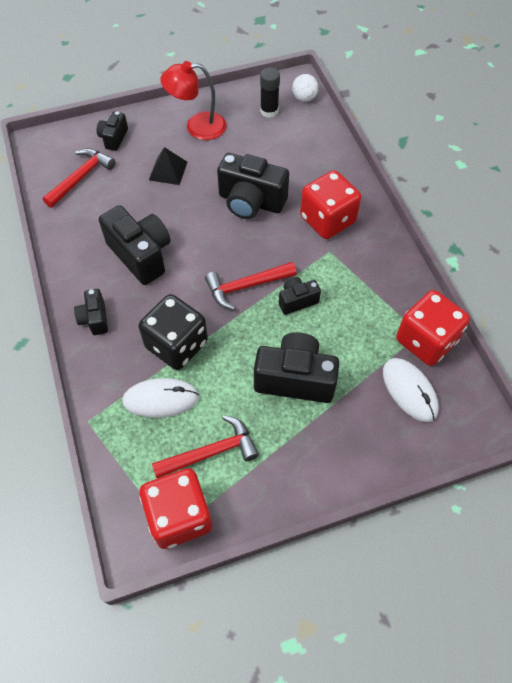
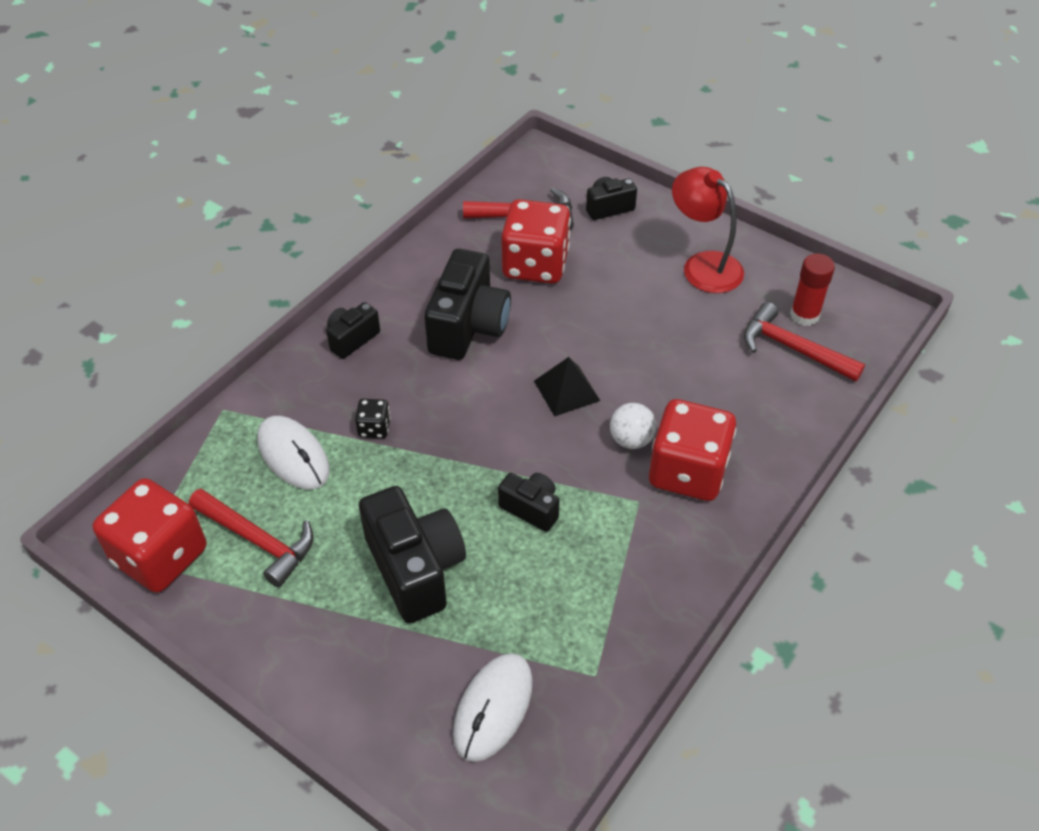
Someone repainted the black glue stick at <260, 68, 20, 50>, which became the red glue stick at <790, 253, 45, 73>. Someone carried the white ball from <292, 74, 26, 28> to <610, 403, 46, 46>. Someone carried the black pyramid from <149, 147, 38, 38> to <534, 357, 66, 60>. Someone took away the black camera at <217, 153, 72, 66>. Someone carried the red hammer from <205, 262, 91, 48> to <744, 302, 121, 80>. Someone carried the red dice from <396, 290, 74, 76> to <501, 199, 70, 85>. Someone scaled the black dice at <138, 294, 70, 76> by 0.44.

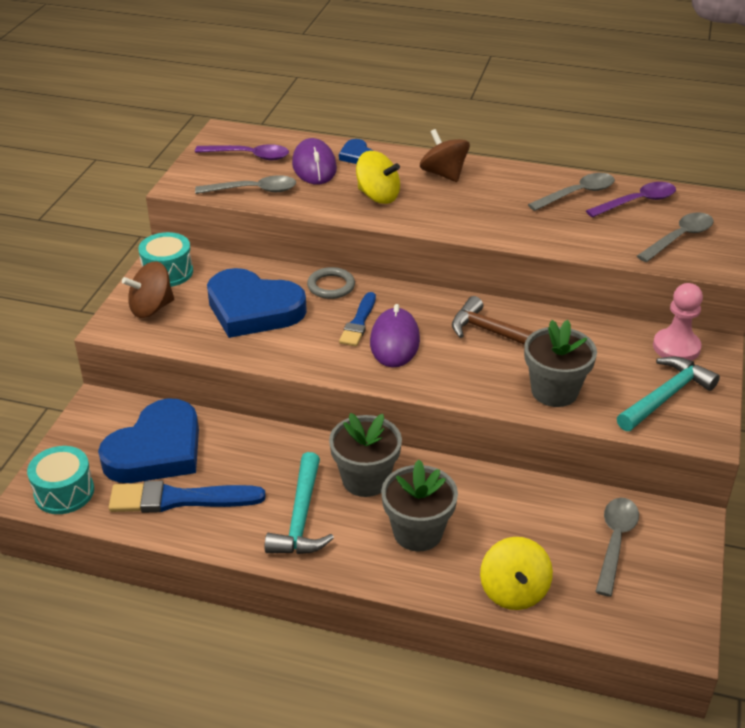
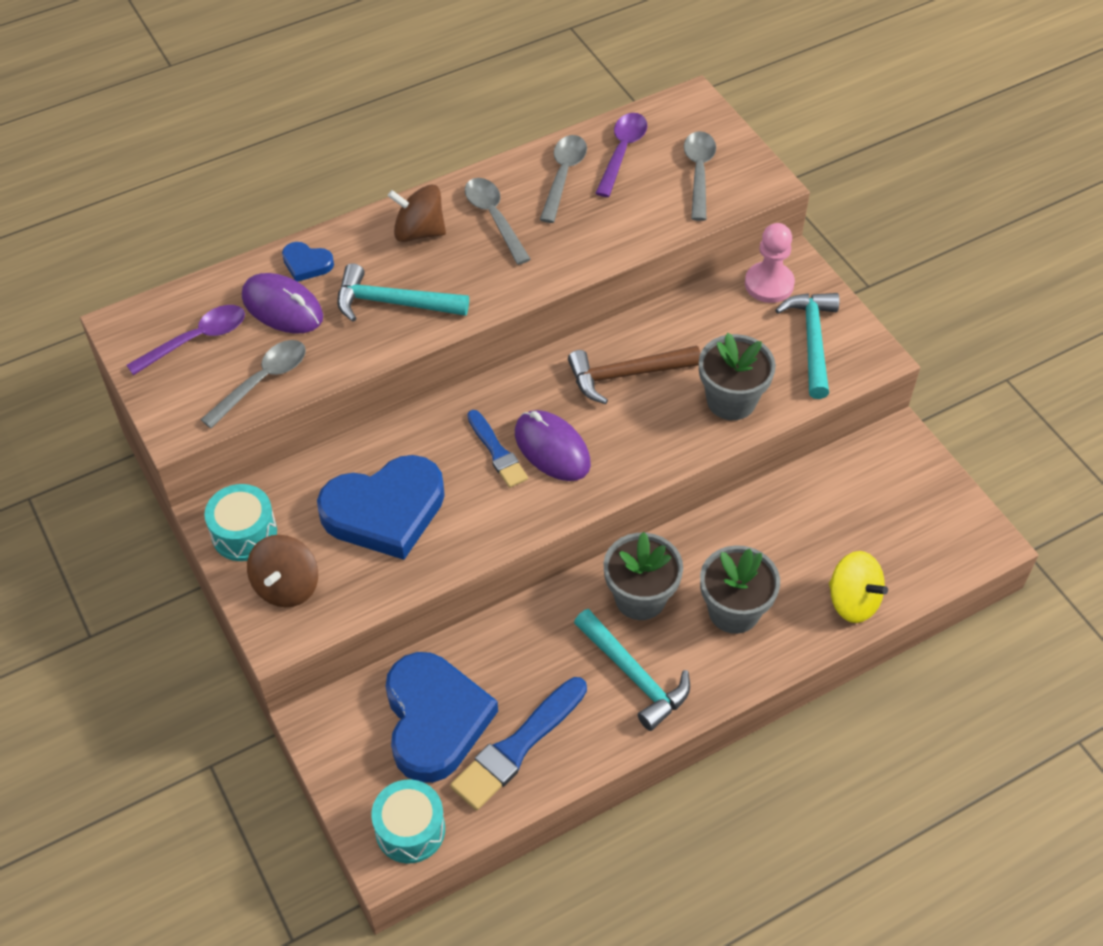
Someone swapped the yellow spinning top at <356, 151, 44, 53> for the turquoise hammer at <337, 263, 132, 59>. Someone took away the grey ring at <307, 267, 48, 32>. Someone carried the grey spoon from <595, 498, 44, 99> to <465, 178, 66, 87>.

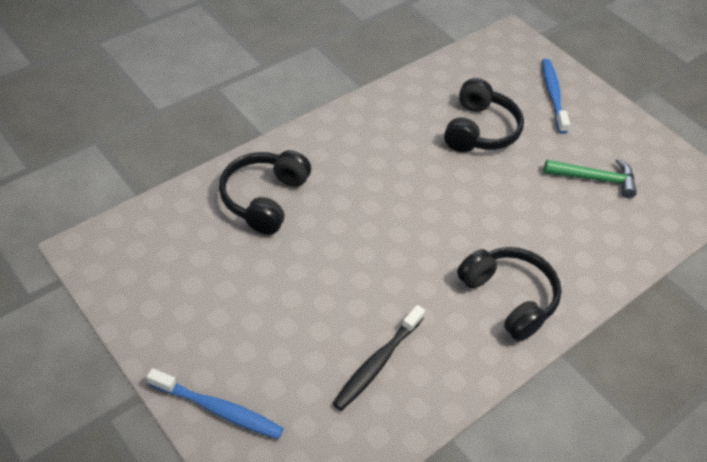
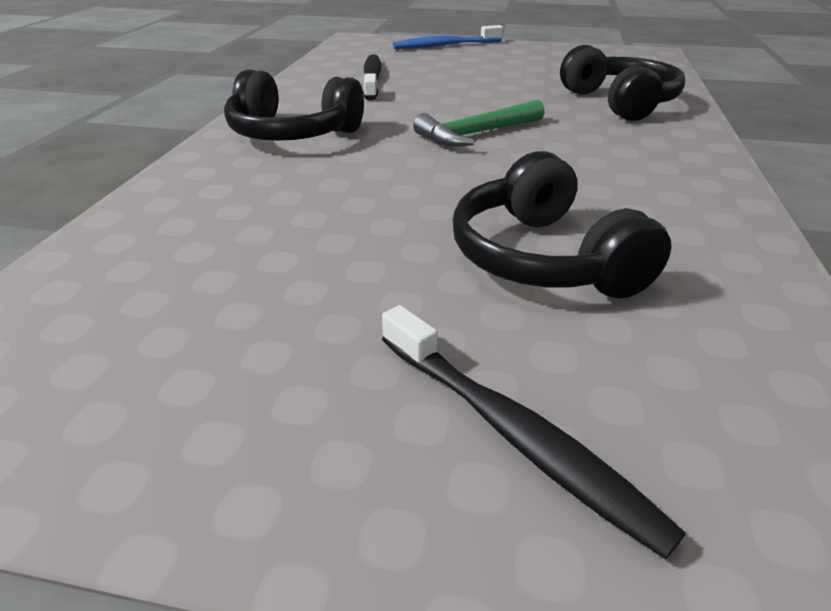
Someone repainted the blue toothbrush at <542, 59, 28, 75>, which became the black toothbrush at <382, 305, 304, 254>. Someone carried the green hammer from <544, 159, 93, 39> to <413, 100, 132, 47>.

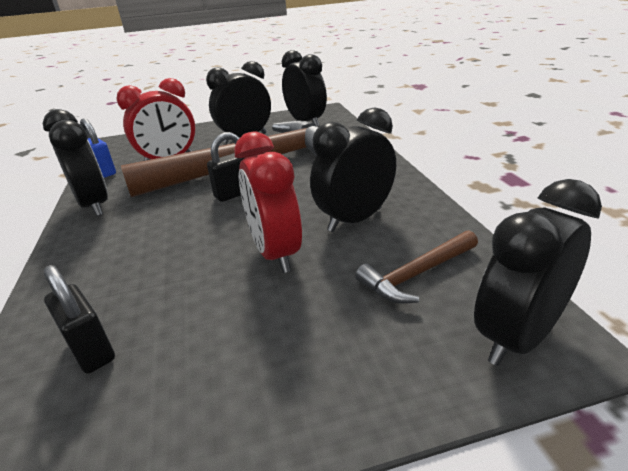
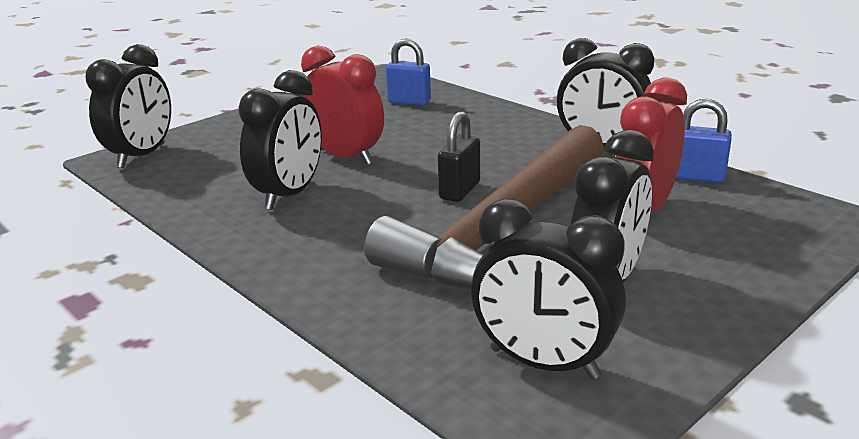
Someone took away the brown hammer at <355, 230, 123, 74>. Someone repainted the black padlock at <44, 265, 71, 109>, which became the blue padlock at <386, 38, 45, 67>.

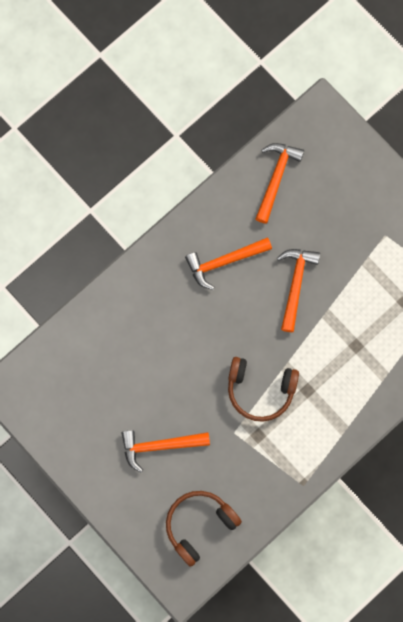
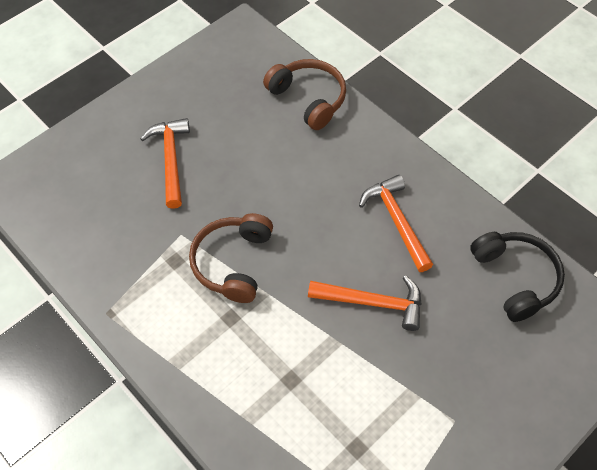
Someone swapped the orange hammer at <255, 143, 49, 81> for the black headphones at <470, 232, 95, 90>. Someone carried the brown headphones from <166, 491, 76, 76> to <263, 59, 83, 71>.

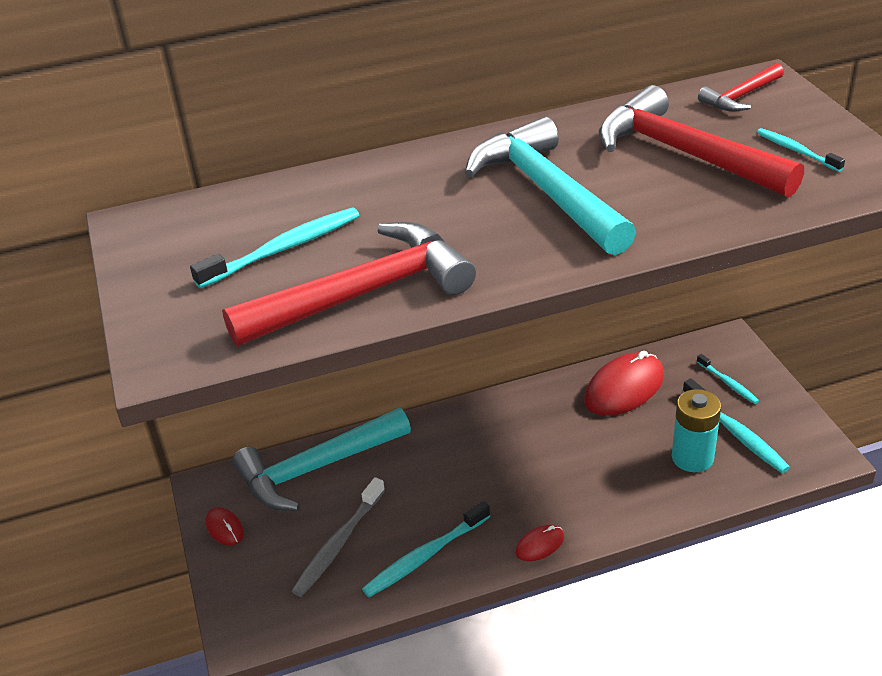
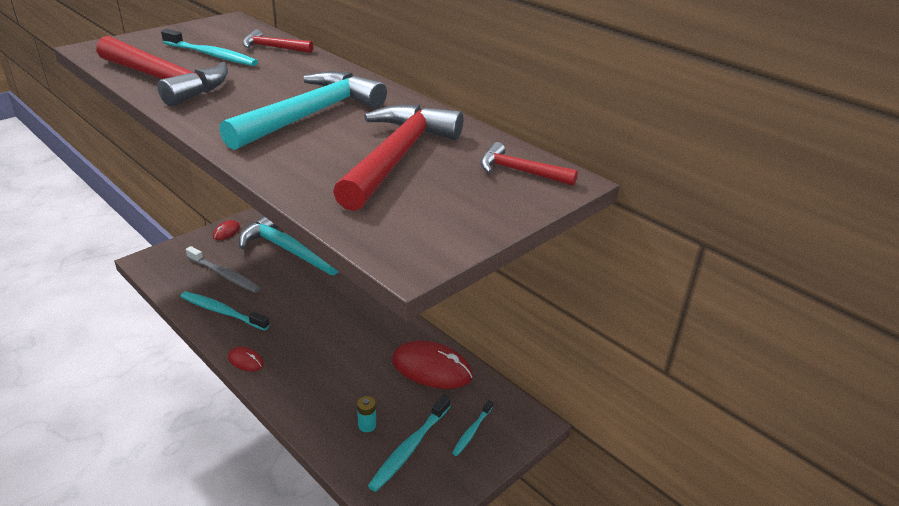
Someone took away the turquoise toothbrush at <757, 128, 88, 44>. Someone scaled the turquoise battery at <672, 389, 49, 83> by 0.50. Someone rotated the grey toothbrush at <292, 477, 93, 120> by 150 degrees counterclockwise. Someone put down the red hammer at <242, 29, 71, 24>.

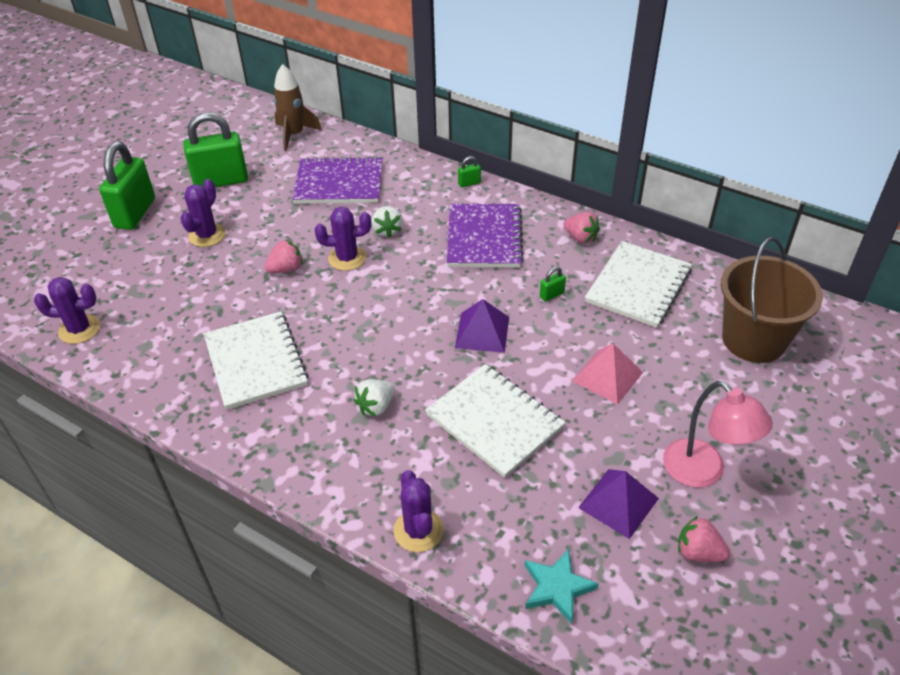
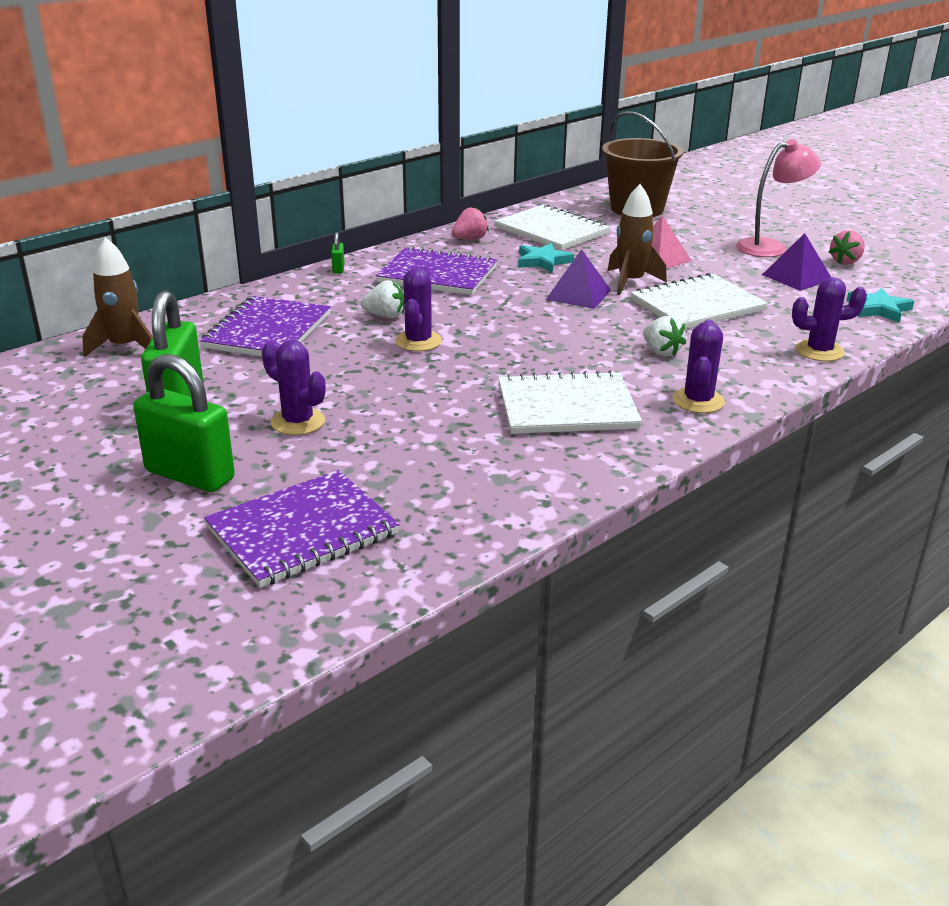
Someone took away the pink strawberry at <265, 240, 38, 33>. Someone swapped the green padlock at <540, 267, 26, 35> for the turquoise star at <518, 243, 56, 30>. Someone carried the purple cactus from <34, 277, 66, 67> to <672, 319, 53, 94>. Someone put down the brown rocket at <607, 184, 60, 111>. Someone put down the purple notebook at <204, 470, 196, 118>.

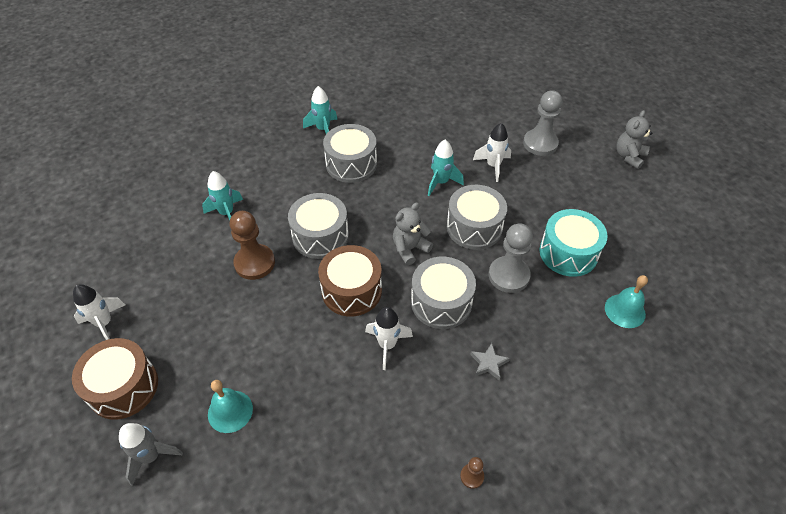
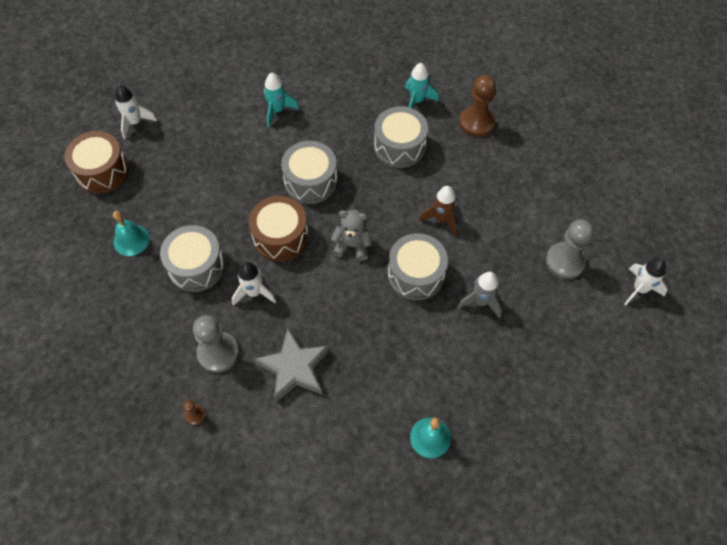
Someone took away the grey teddy bear at <616, 110, 36, 59>. Someone carried the white rocket from <473, 123, 38, 59> to <624, 258, 44, 47>. Someone repainted the turquoise rocket at <428, 140, 36, 56>, which became the brown rocket at <419, 186, 38, 51>. Someone took away the turquoise drum at <540, 209, 67, 68>. Someone carried the brown pawn from <230, 211, 45, 69> to <459, 75, 37, 62>. Someone carried the grey pawn from <489, 223, 44, 70> to <193, 315, 46, 58>. Someone carried the grey drum from <411, 257, 65, 72> to <160, 225, 65, 67>. Someone scaled the grey star at <470, 343, 40, 38> by 2.08. Someone carried the grey rocket from <119, 423, 64, 63> to <458, 272, 44, 47>.

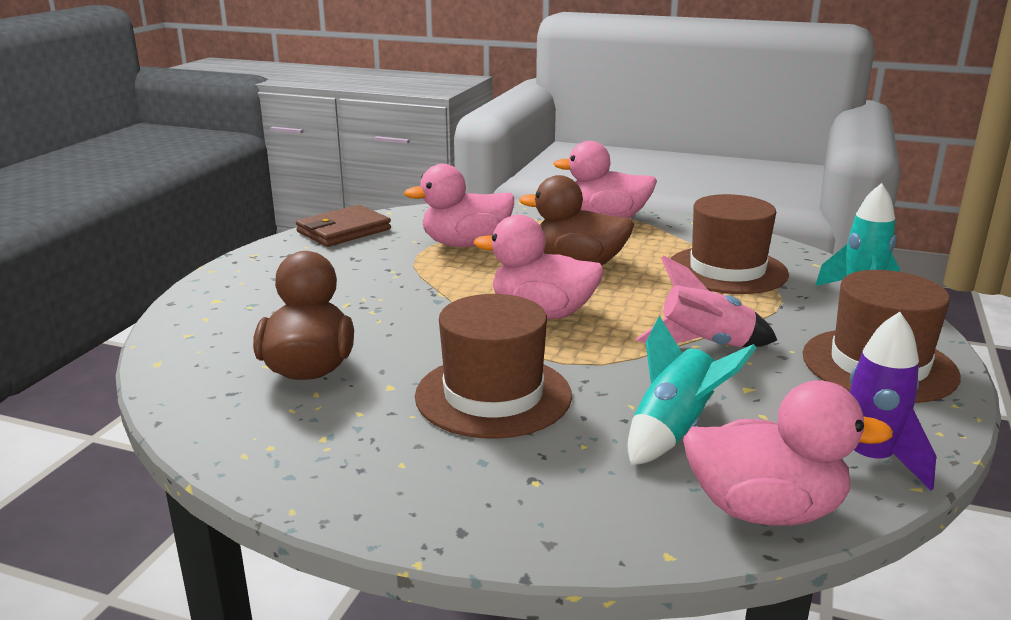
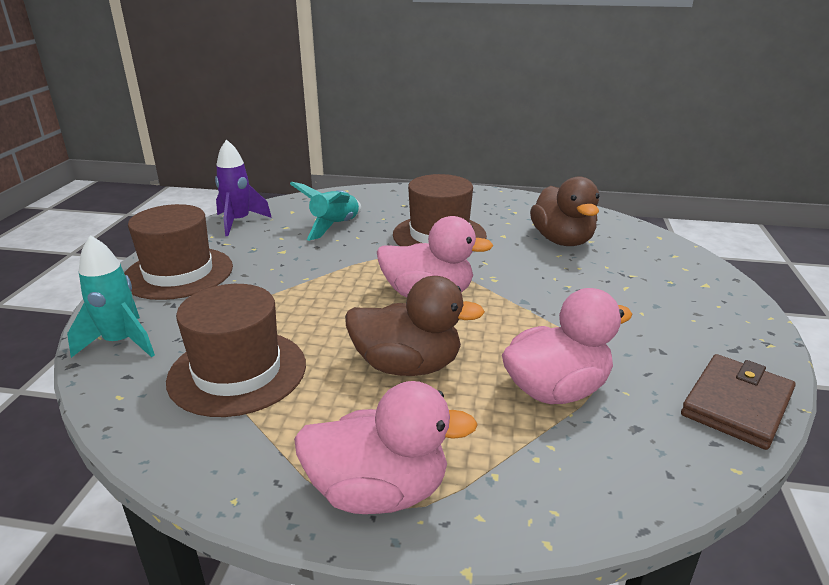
Someone took away the pink rocket at <636, 256, 141, 91>. Someone took away the pink duck at <683, 380, 210, 145>.

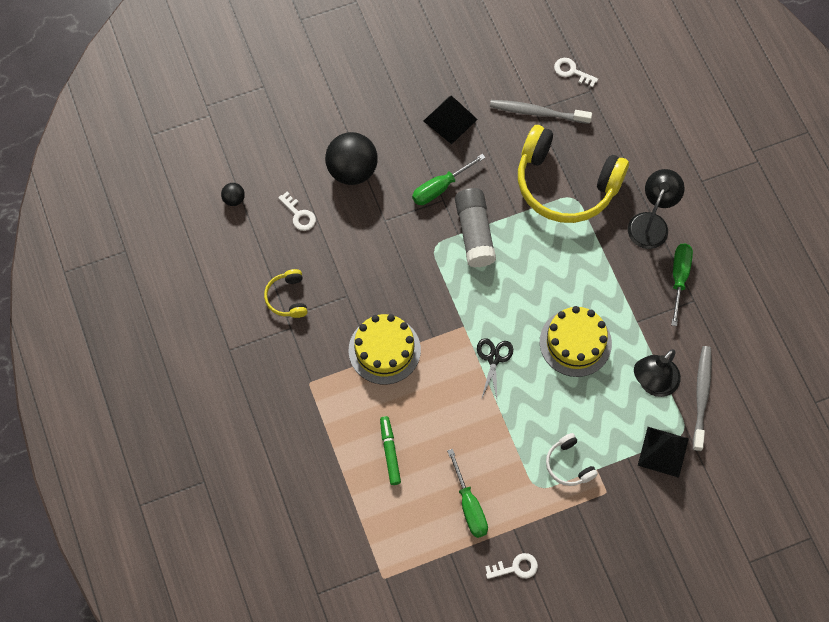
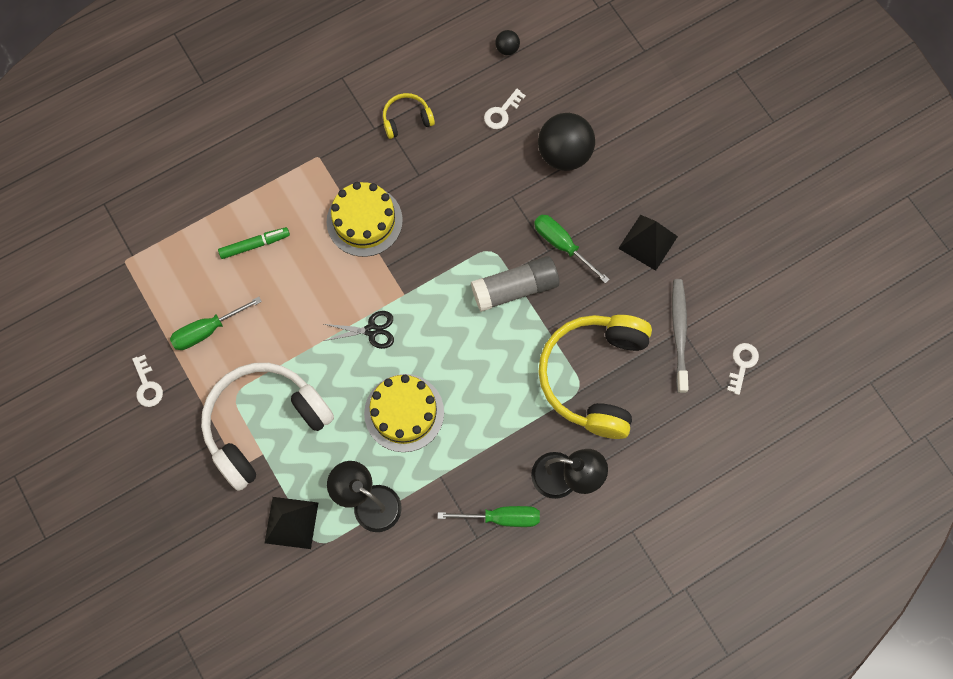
Someone took away the grey toothbrush at <693, 346, 19, 105>. Someone scaled the white headphones at <546, 433, 52, 53> by 2.25.

